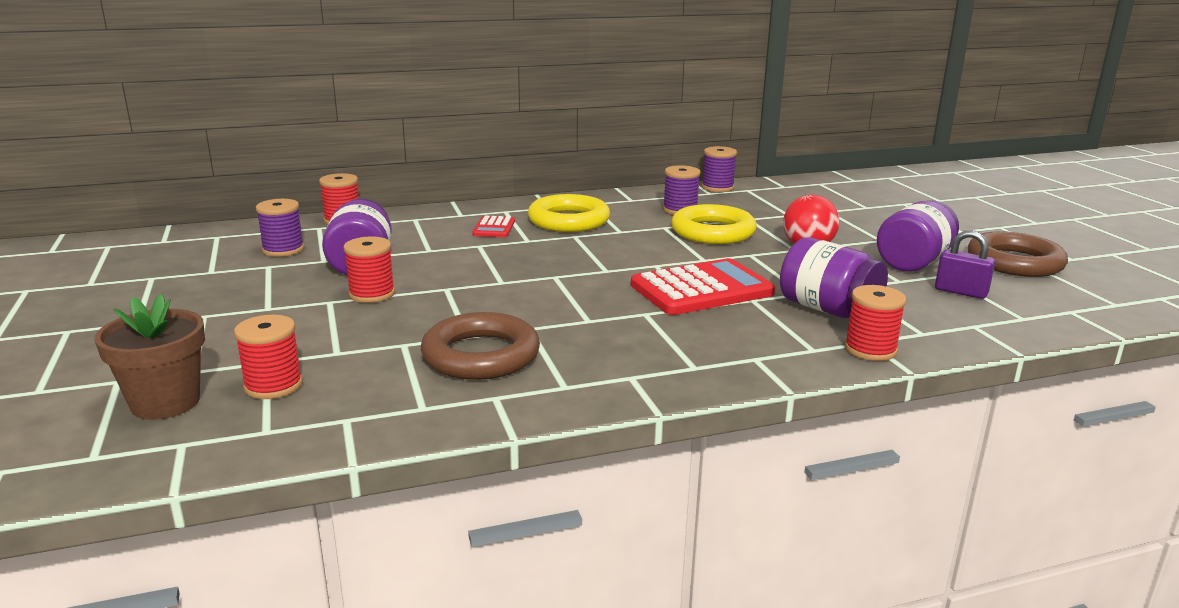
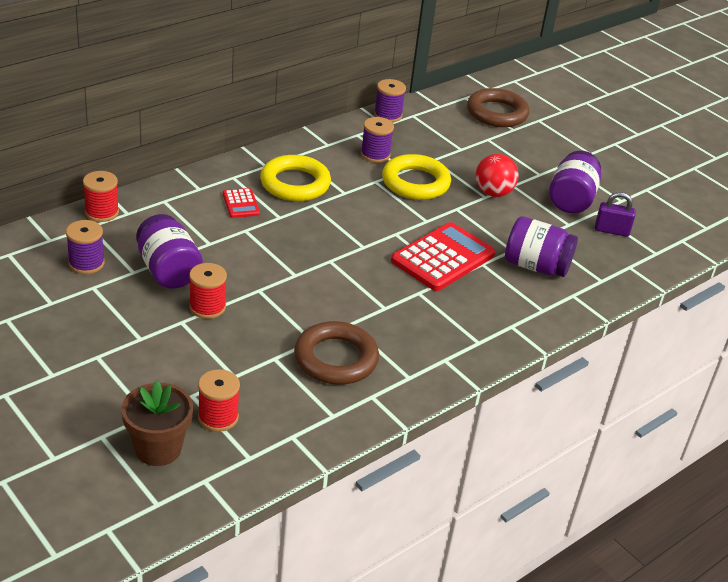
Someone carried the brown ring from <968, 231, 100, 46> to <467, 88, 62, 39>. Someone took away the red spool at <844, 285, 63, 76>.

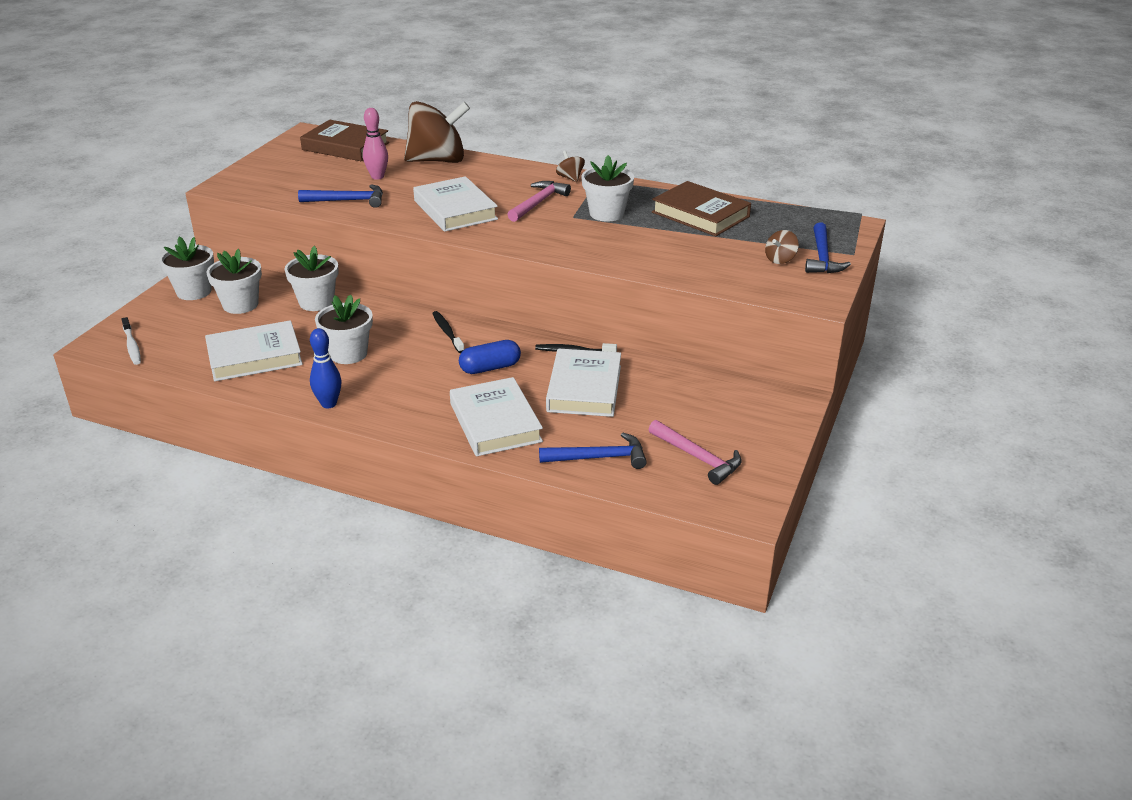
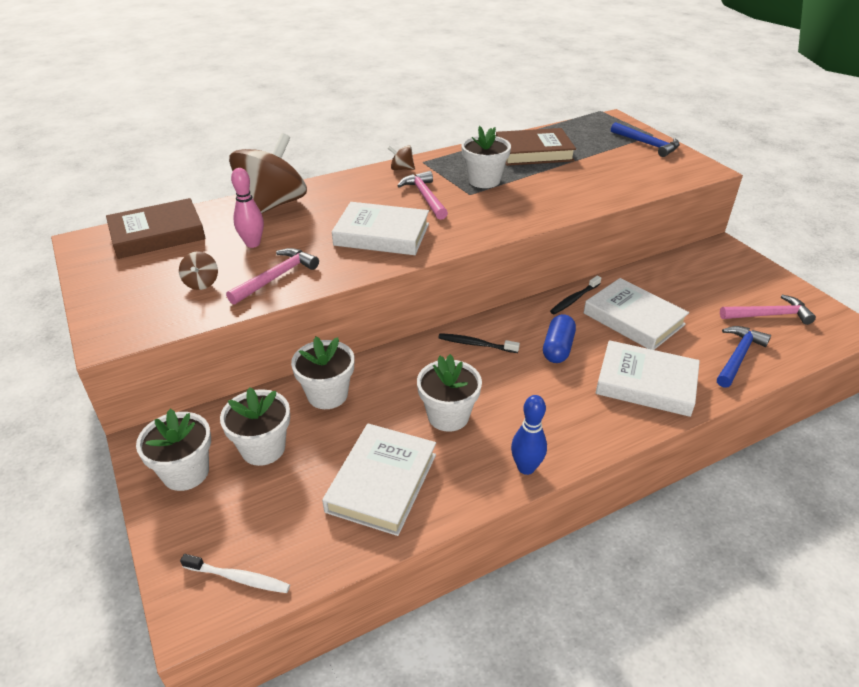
Someone repainted the blue hammer at <298, 184, 85, 24>, which became the pink hammer at <226, 248, 93, 57>. Someone carried the brown spinning top from <765, 230, 34, 34> to <179, 251, 39, 39>.

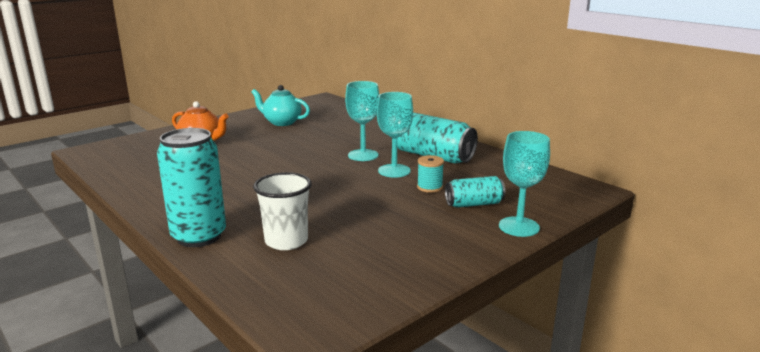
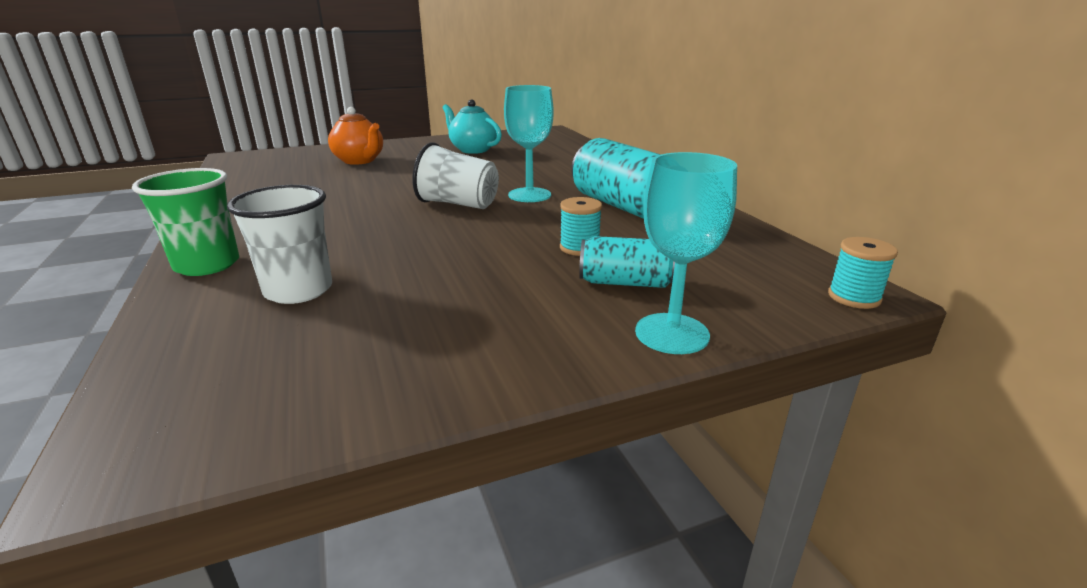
Someone took away the turquoise goblet at <377, 92, 36, 85>. Someone swapped the turquoise can at <157, 128, 69, 119> for the green cup at <132, 168, 107, 108>. Someone put down the white cup at <413, 142, 86, 67>. Someone put down the turquoise spool at <828, 237, 70, 72>.

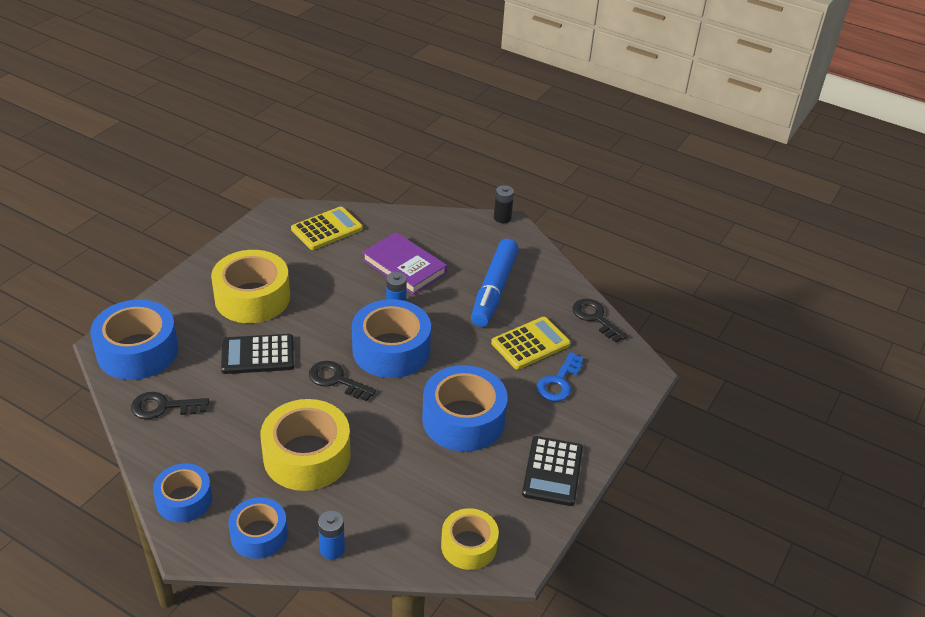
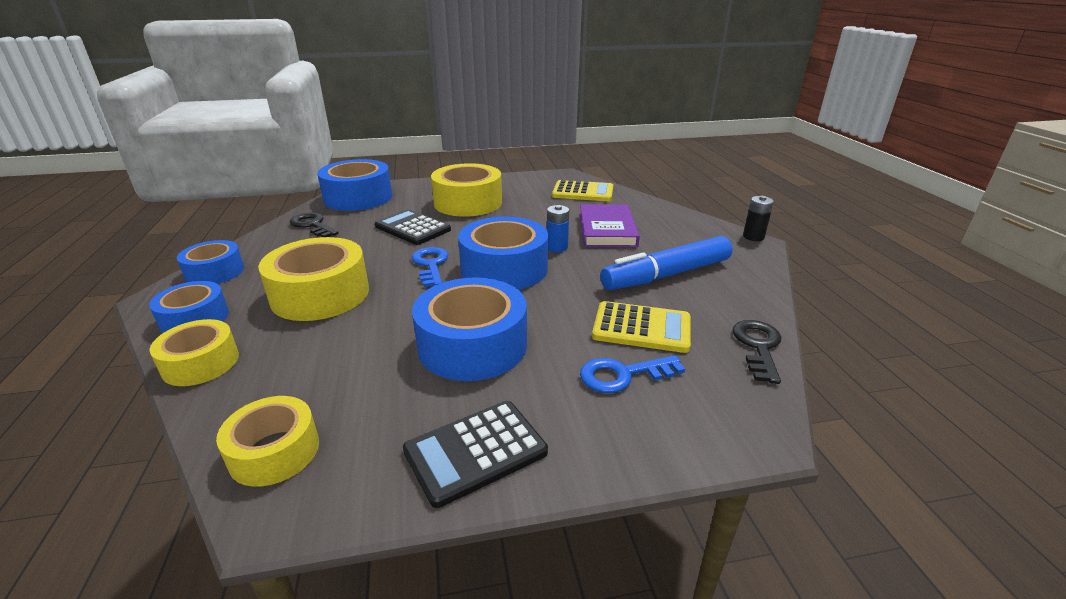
Someone repainted the black key at <309, 361, 67, 40>, which became the blue key at <411, 247, 38, 40>. Someone swapped the blue battery at <318, 511, 27, 49> for the yellow tape at <150, 319, 89, 67>.

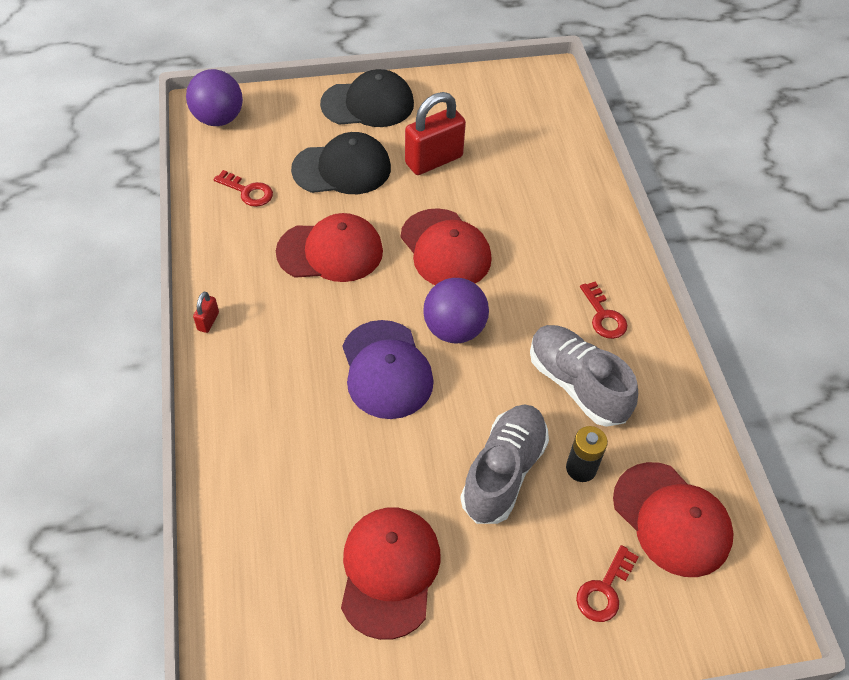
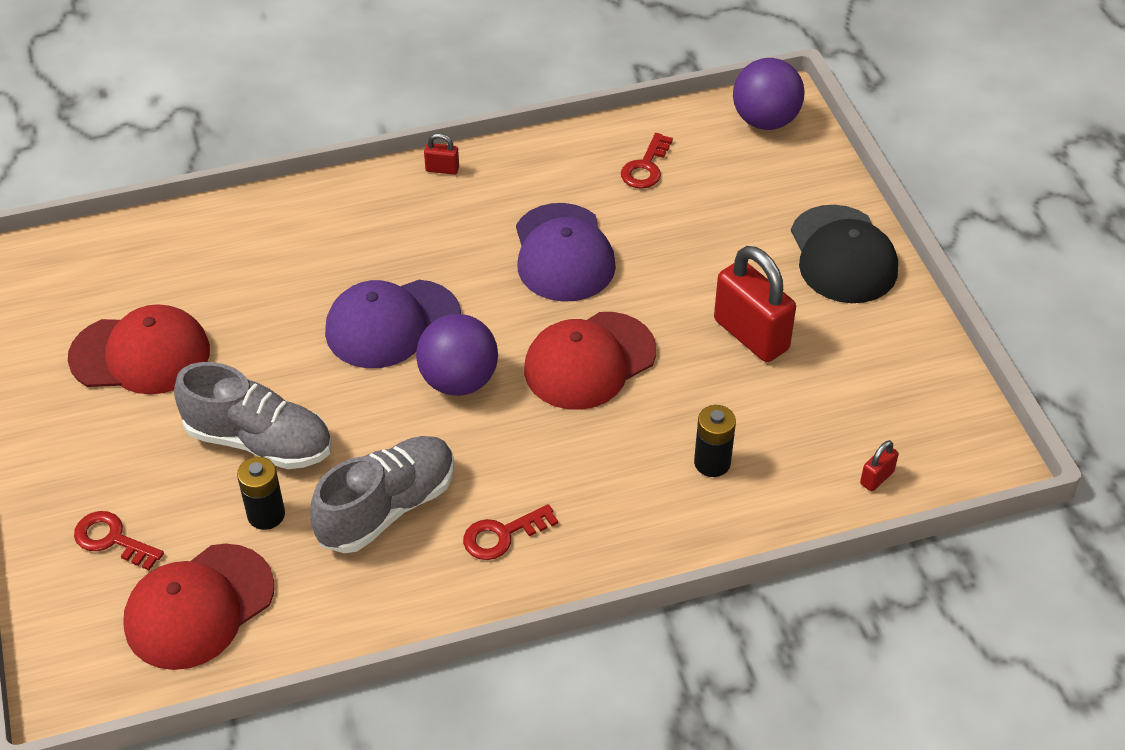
Someone took away the black cap at <291, 132, 100, 62>. Someone repainted the red cap at <276, 213, 107, 69>, which became the purple cap at <516, 203, 100, 99>. Someone put down the black battery at <694, 405, 42, 72>. Someone put down the red padlock at <860, 440, 39, 51>.

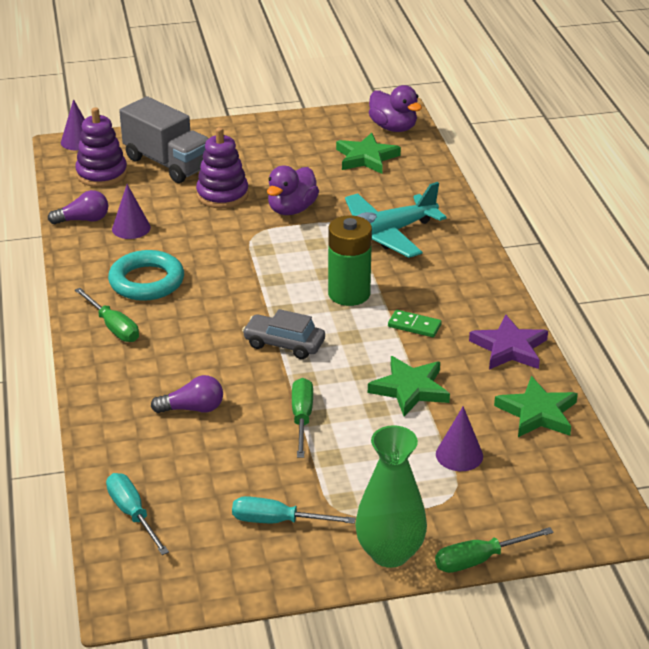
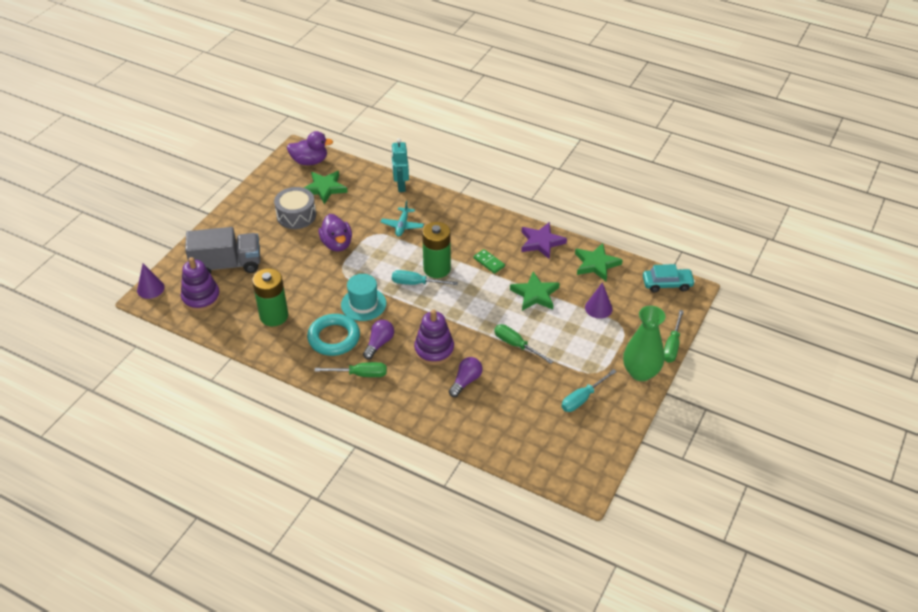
Someone carried the purple stacking toy from <196, 127, 53, 81> to <414, 309, 40, 56>. Someone scaled the turquoise plane at <345, 182, 101, 76> by 0.53. Someone swapped the purple cone at <112, 184, 39, 55> for the green battery at <252, 268, 36, 58>. Someone carried the purple light bulb from <48, 190, 60, 34> to <363, 320, 31, 39>. Someone took away the grey car at <242, 309, 83, 50>. Someone rotated the green domino at <388, 310, 54, 27> by 75 degrees clockwise. Someone carried the turquoise screwdriver from <106, 473, 63, 82> to <392, 270, 66, 15>. Someone put down the turquoise robot at <391, 138, 18, 54>. Someone put down the grey drum at <274, 187, 42, 42>. Someone put down the turquoise car at <643, 264, 52, 29>. Someone put down the turquoise hat at <341, 274, 45, 47>.

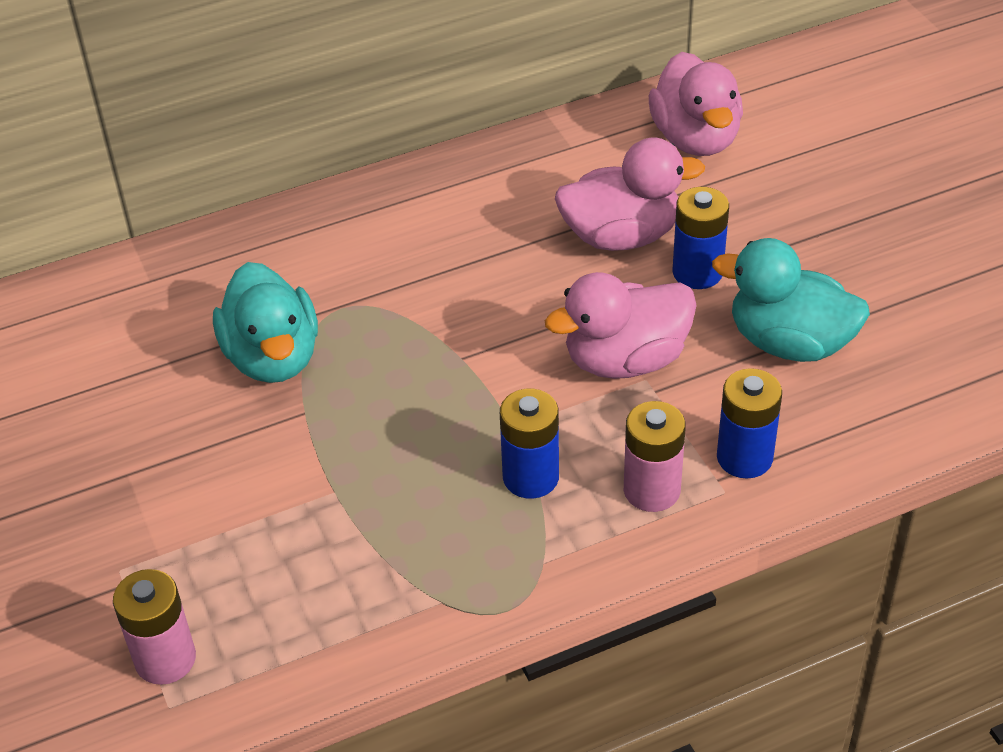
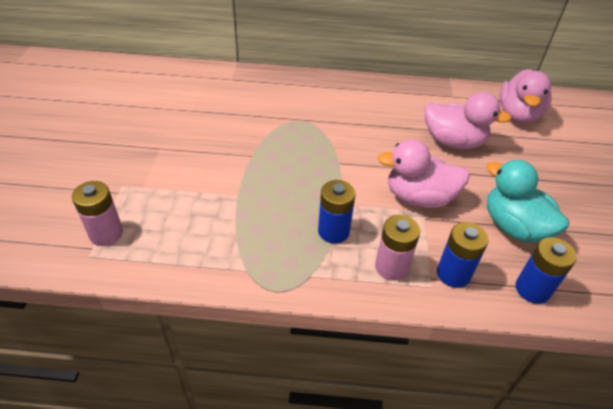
Someone carried the blue battery from <672, 187, 57, 102> to <516, 237, 60, 67>. Someone took away the turquoise duck at <213, 262, 105, 121>.

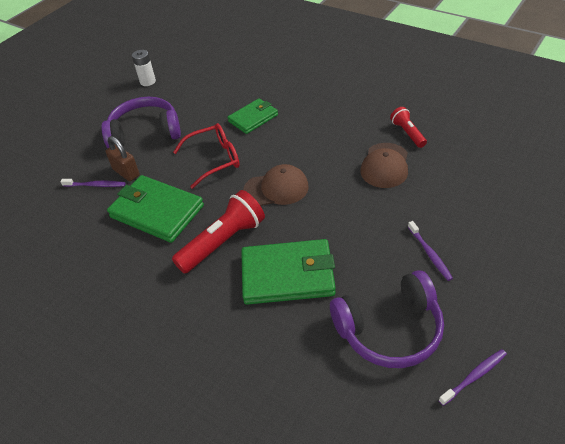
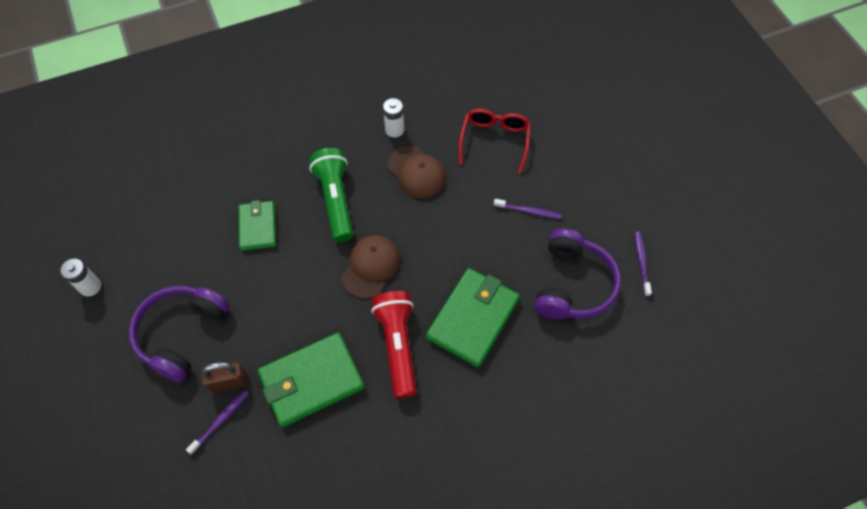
Someone swapped the red flashlight at <390, 107, 37, 41> for the white battery at <383, 98, 21, 40>. Someone carried the red glasses from <173, 123, 67, 66> to <459, 109, 72, 64>. Someone put down the green flashlight at <309, 148, 44, 94>.

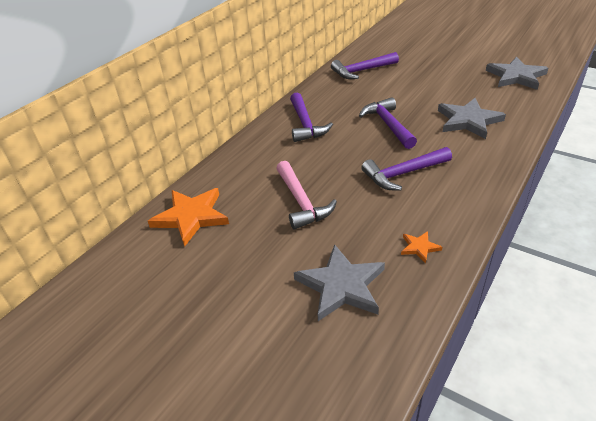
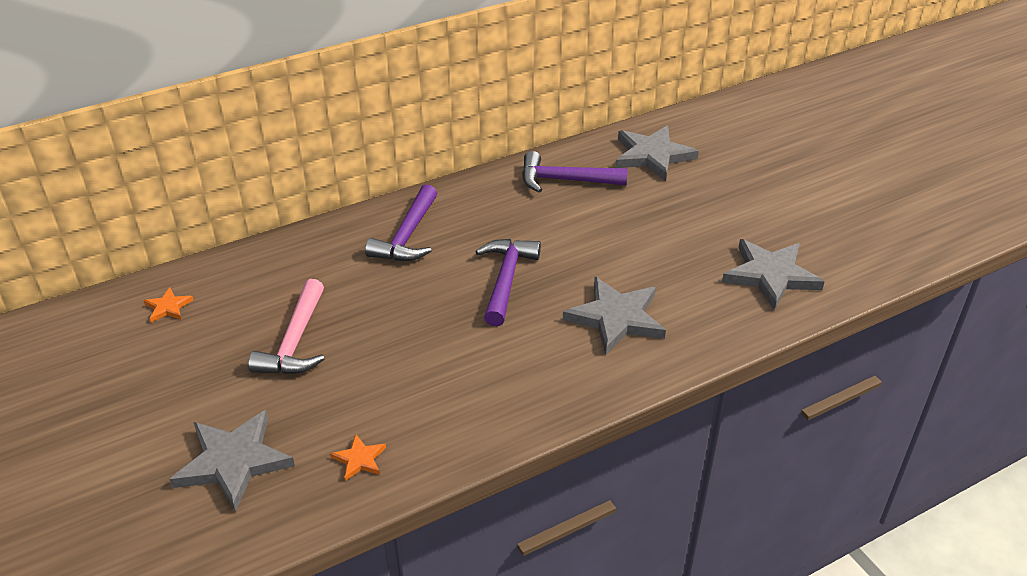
Someone took away the purple hammer at <361, 147, 91, 44>. Someone scaled the orange star at <148, 188, 81, 58> by 0.47. Someone put down the grey star at <615, 126, 84, 55>.

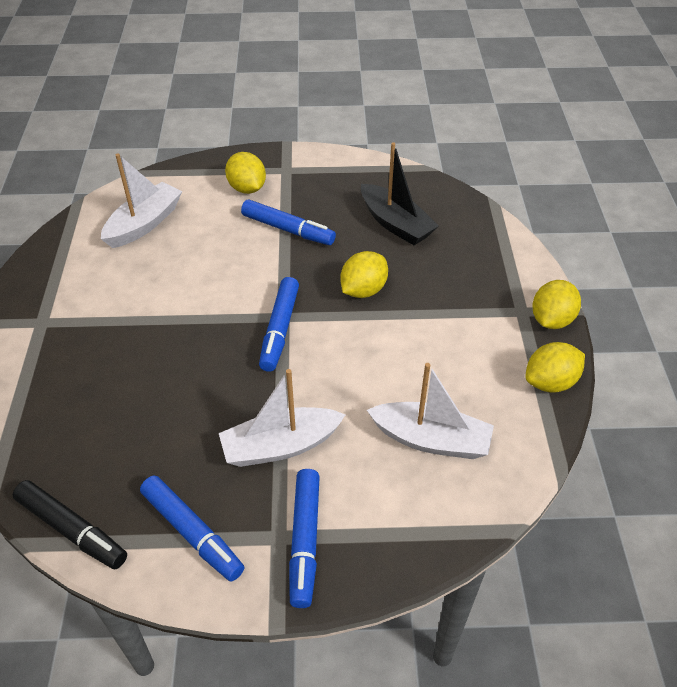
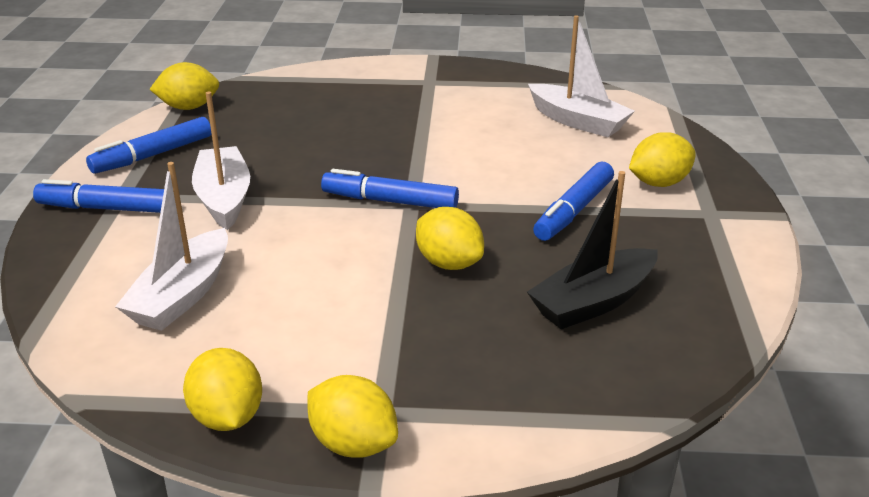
Someone swapped the black marker at <13, 480, 114, 89> for the yellow lemon at <150, 62, 69, 48>.

